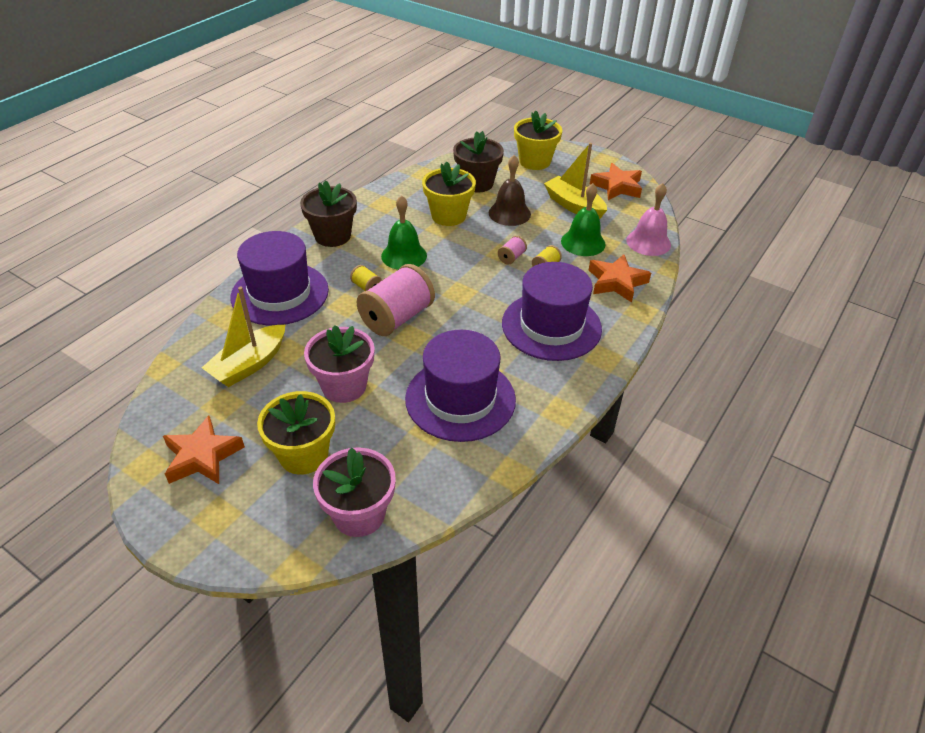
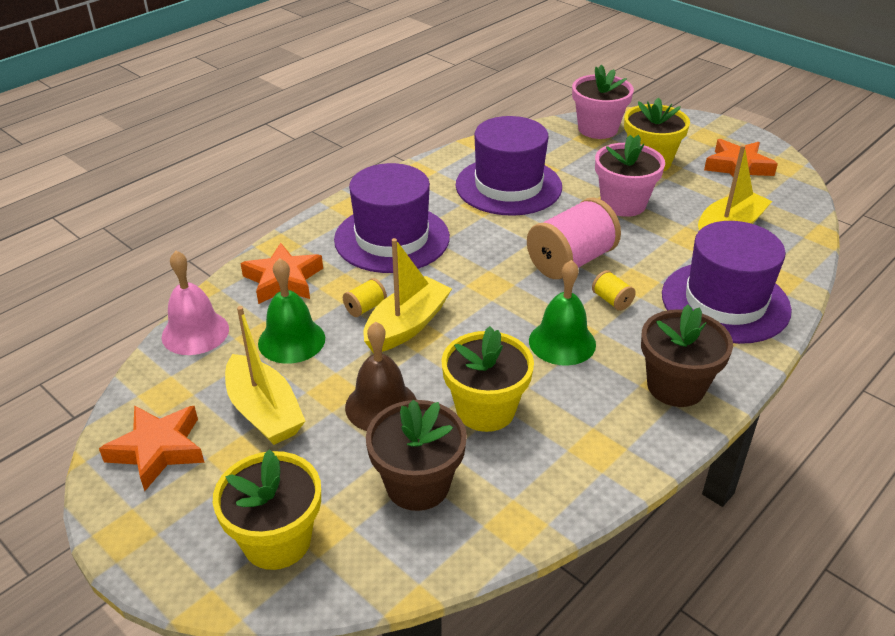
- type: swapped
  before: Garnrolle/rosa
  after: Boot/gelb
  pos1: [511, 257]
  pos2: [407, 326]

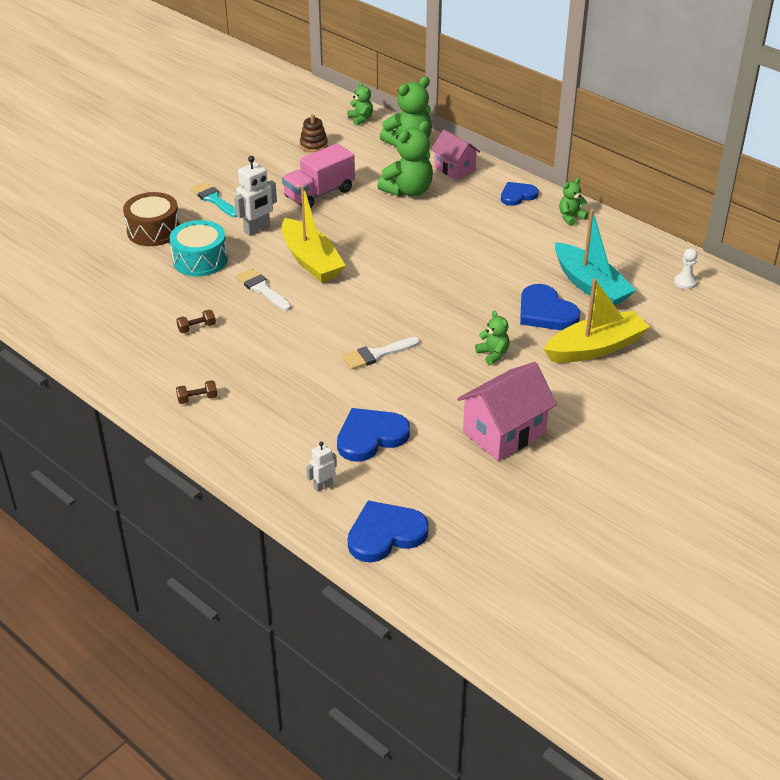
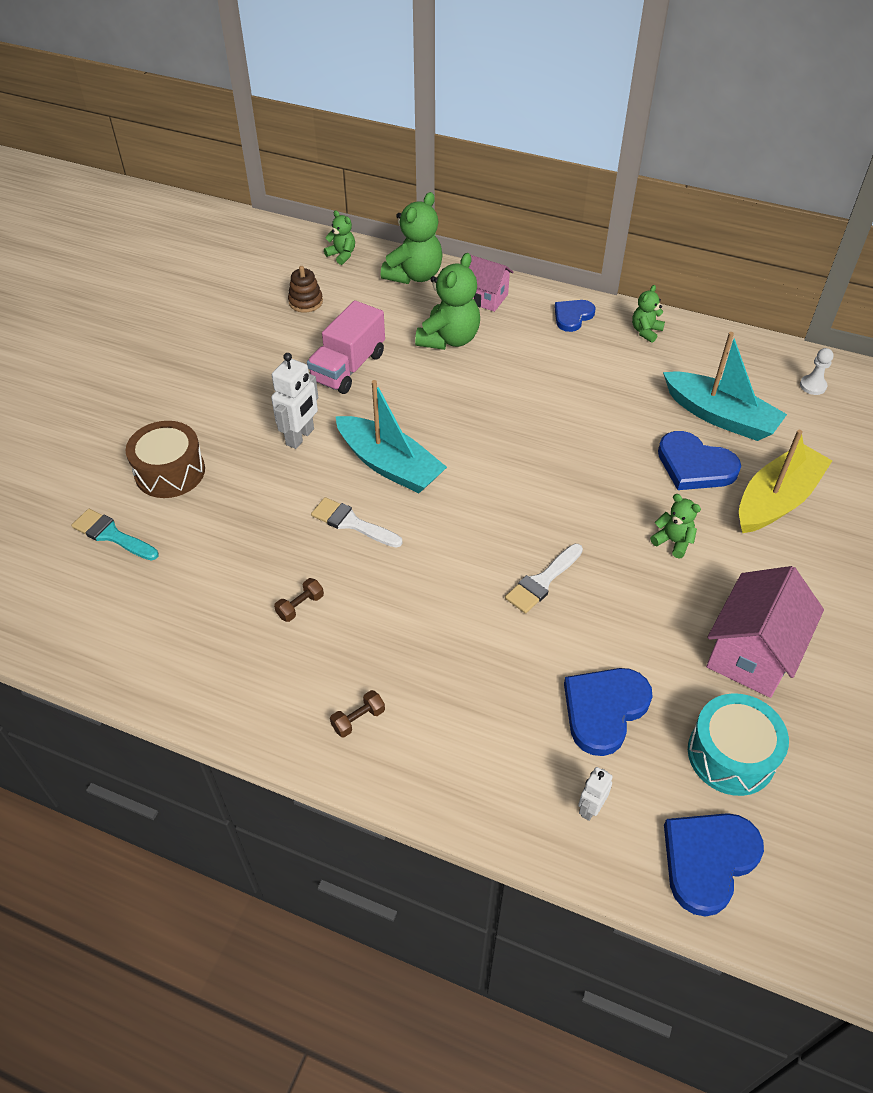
- type: shifted
  before: Trommel/türkis
  pos1: [200, 260]
  pos2: [731, 755]
- type: shifted
  before: Pinsel/türkis
  pos1: [214, 199]
  pos2: [112, 535]
- type: repainted
  before: Boot/gelb
  after: Boot/türkis
  pos1: [311, 260]
  pos2: [390, 465]

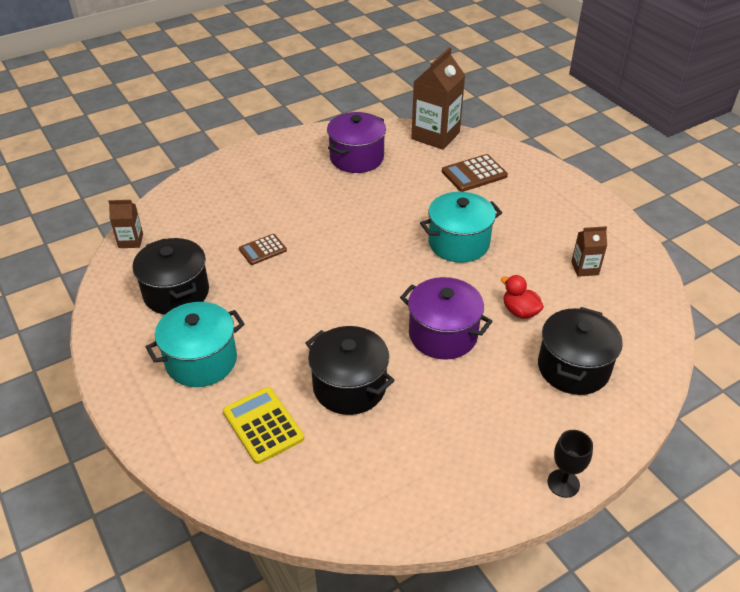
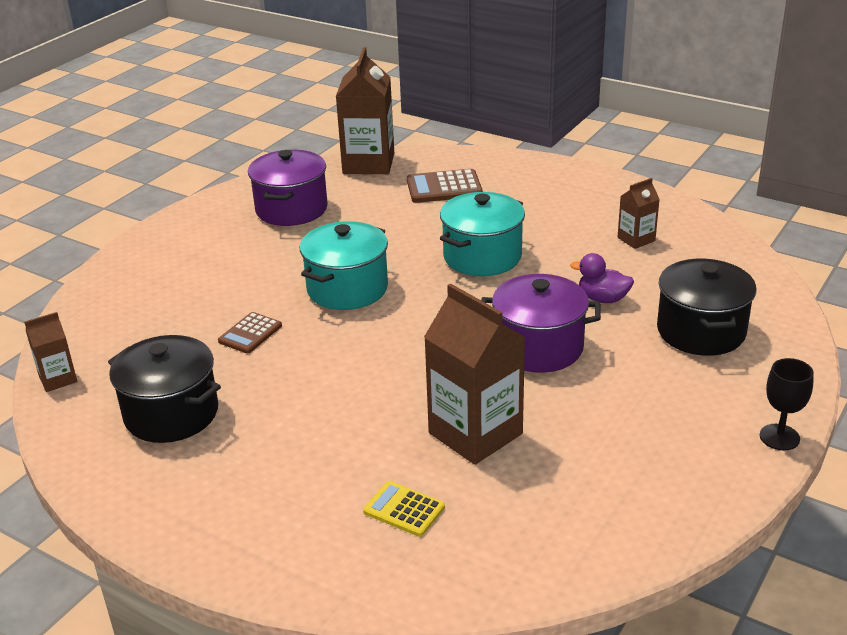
- type: shifted
  before: Kochtopf/türkis
  pos1: [201, 361]
  pos2: [347, 289]
- type: swapped
  before: Kochtopf/schwarz
  after: Getränkekarton/braun
  pos1: [349, 387]
  pos2: [475, 433]
- type: repainted
  before: Ente/rot
  after: Ente/lila
  pos1: [520, 311]
  pos2: [603, 299]
- type: rotated
  before: Taschenrechner/braun
  pos1: [474, 174]
  pos2: [444, 187]
  turn: 45
- type: scaled
  before: Taschenrechner/gelb
  pos1: [263, 425]
  pos2: [404, 509]
  scale: 0.65

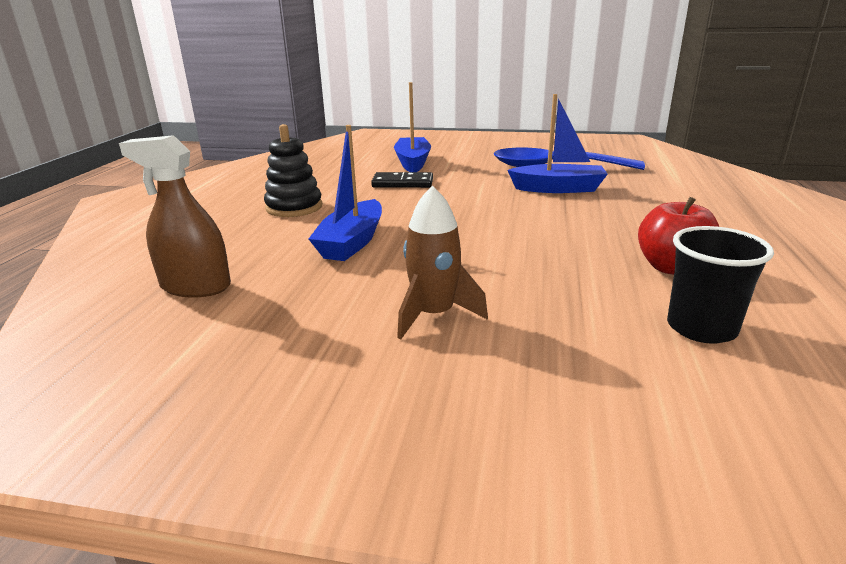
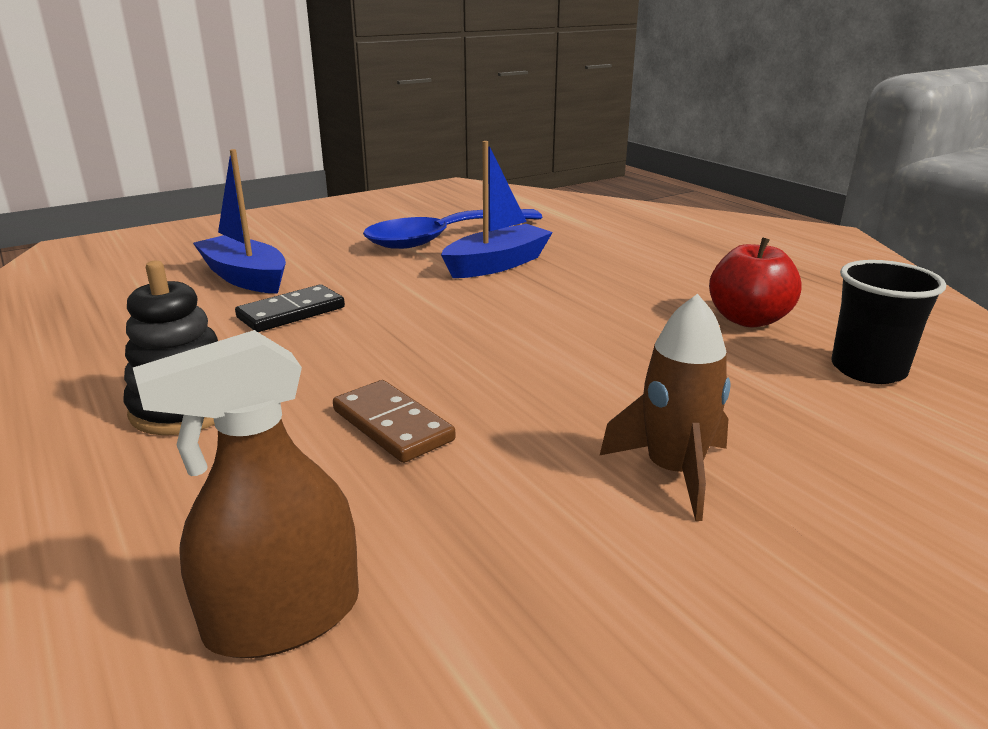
- type: swapped
  before: Boot/blau
  after: Dominostein/braun
  pos1: [352, 242]
  pos2: [393, 425]

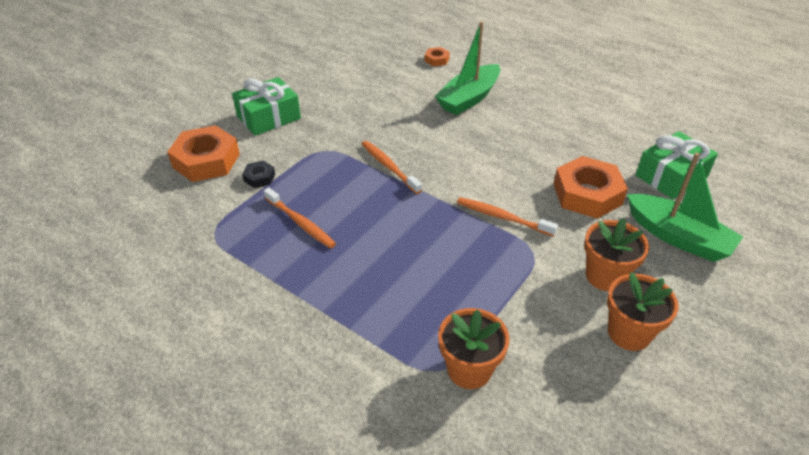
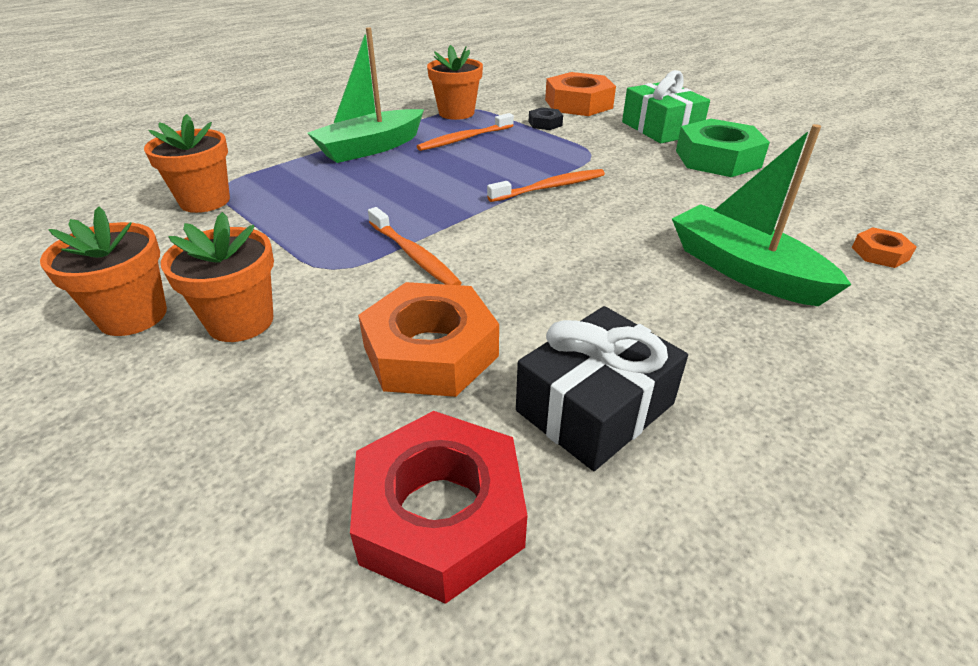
- type: new
  after: Blumentopf/orange
  pos2: [456, 113]
- type: new
  after: Geschenk/schwarz
  pos2: [595, 407]
- type: new
  after: Sechskantmutter/grün
  pos2: [717, 159]
- type: shifted
  before: Boot/grün
  pos1: [678, 237]
  pos2: [370, 148]
- type: swapped
  before: Geschenk/grün
  after: Sechskantmutter/rot
  pos1: [671, 176]
  pos2: [440, 514]
- type: rotated
  before: Zahnbürste/orange
  pos1: [503, 217]
  pos2: [413, 255]
  turn: 105

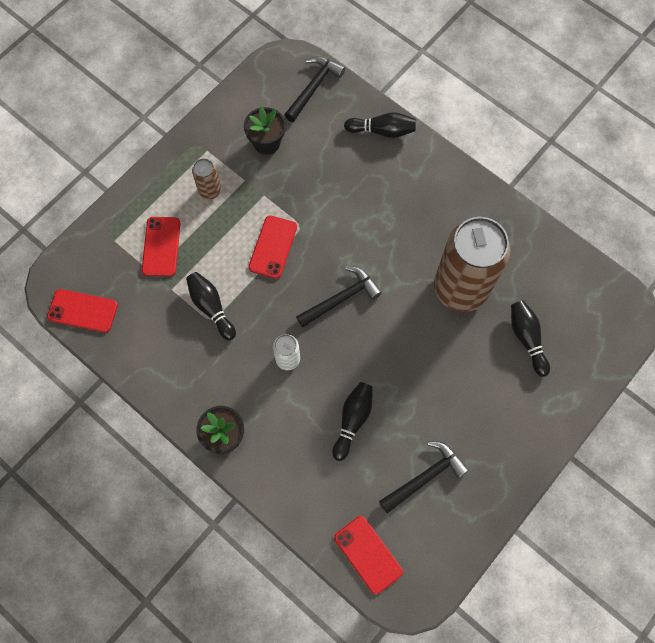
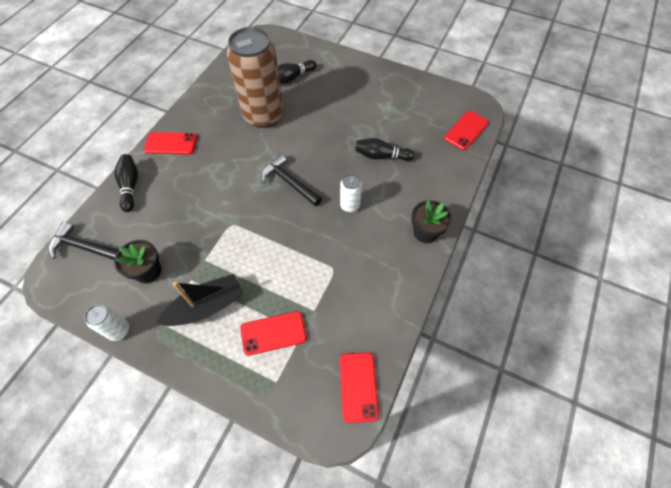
- type: gone
  before: Bowlingkegel/schwarz
  pos1: [211, 307]
- type: gone
  before: Hammer/schwarz
  pos1: [425, 477]
- type: new
  after: Dose/weiß
  pos2: [119, 330]
- type: shifted
  before: Handy/rot
  pos1: [273, 247]
  pos2: [170, 143]
- type: swapped
  before: Dose/braun
  after: Boot/schwarz
  pos1: [210, 191]
  pos2: [206, 307]

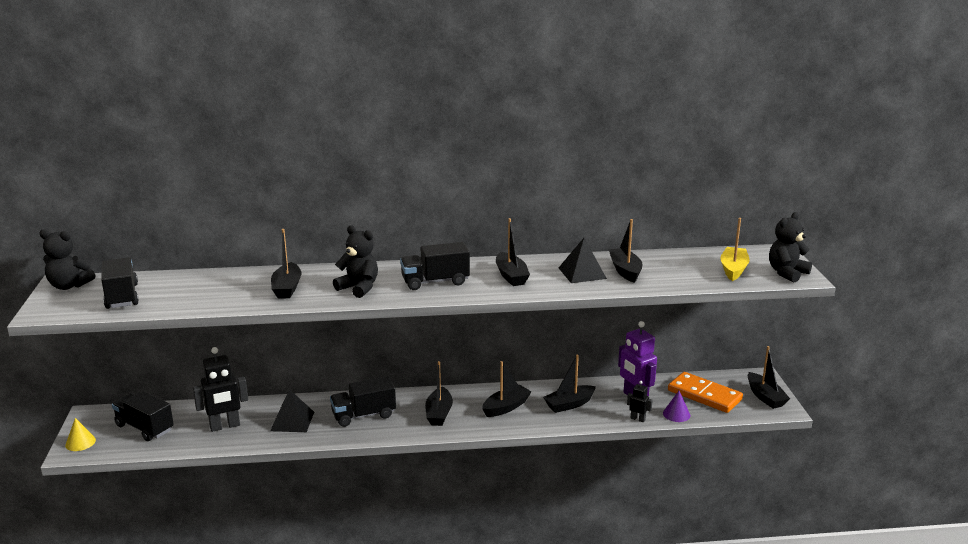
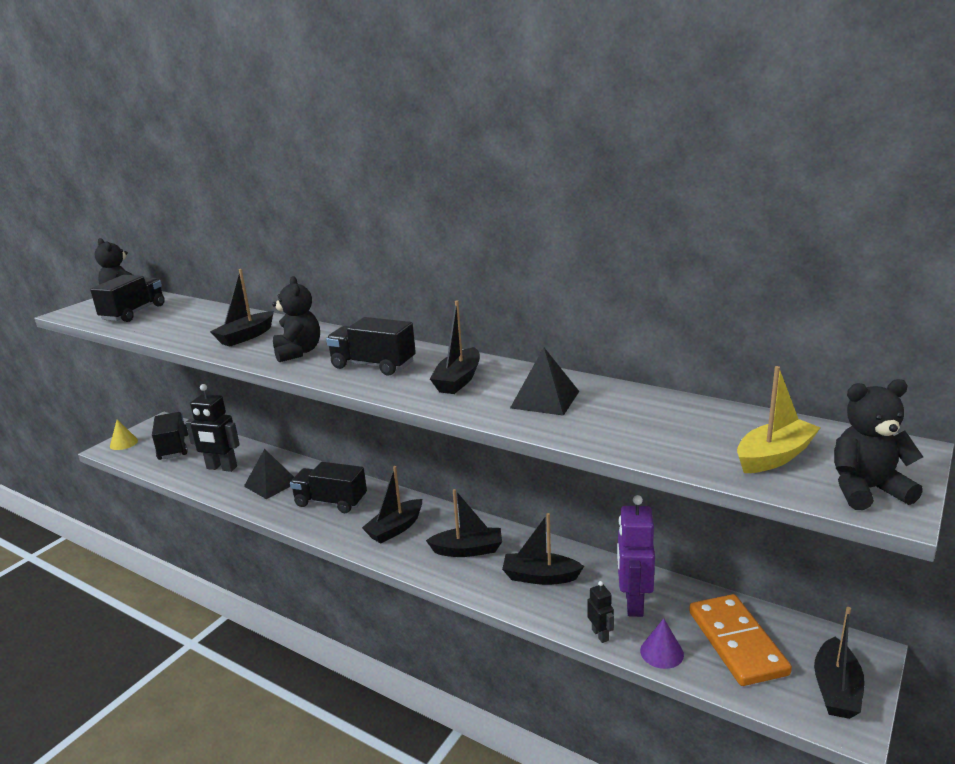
- type: gone
  before: Boot/schwarz
  pos1: [625, 271]

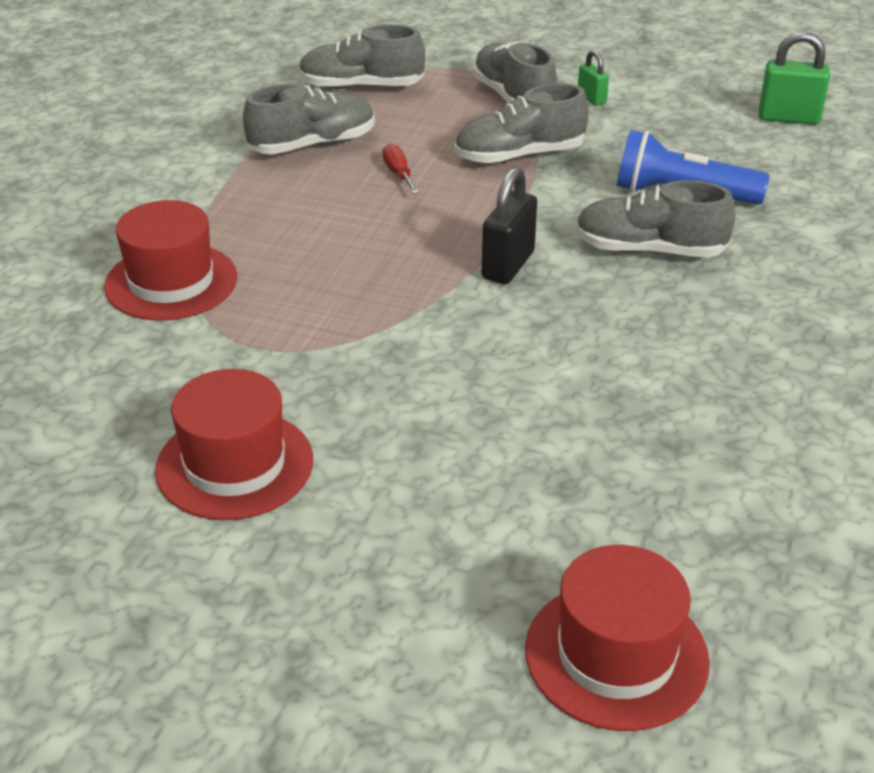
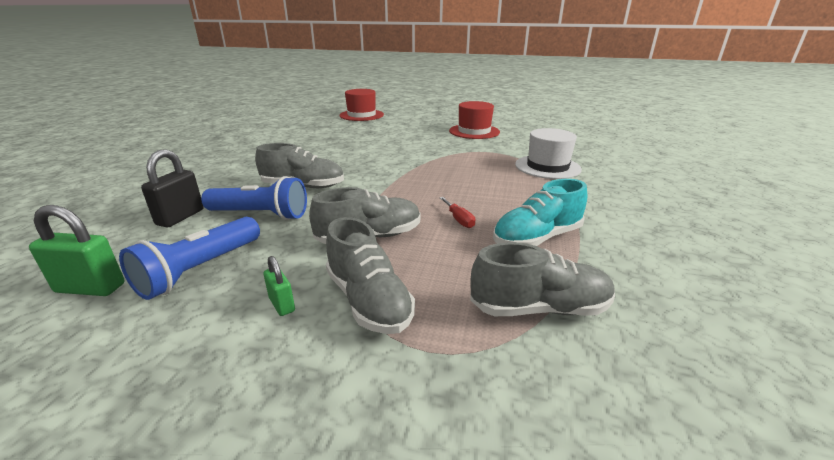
- type: new
  after: Taschenlampe/blau
  pos2: [200, 270]
- type: shifted
  before: Vorhängeschloss/schwarz
  pos1: [508, 265]
  pos2: [180, 217]
- type: repainted
  before: Hut/rot
  after: Hut/weiß
  pos1: [171, 282]
  pos2: [547, 167]
- type: repainted
  before: Schuh/grau
  after: Schuh/türkis
  pos1: [313, 145]
  pos2: [537, 238]

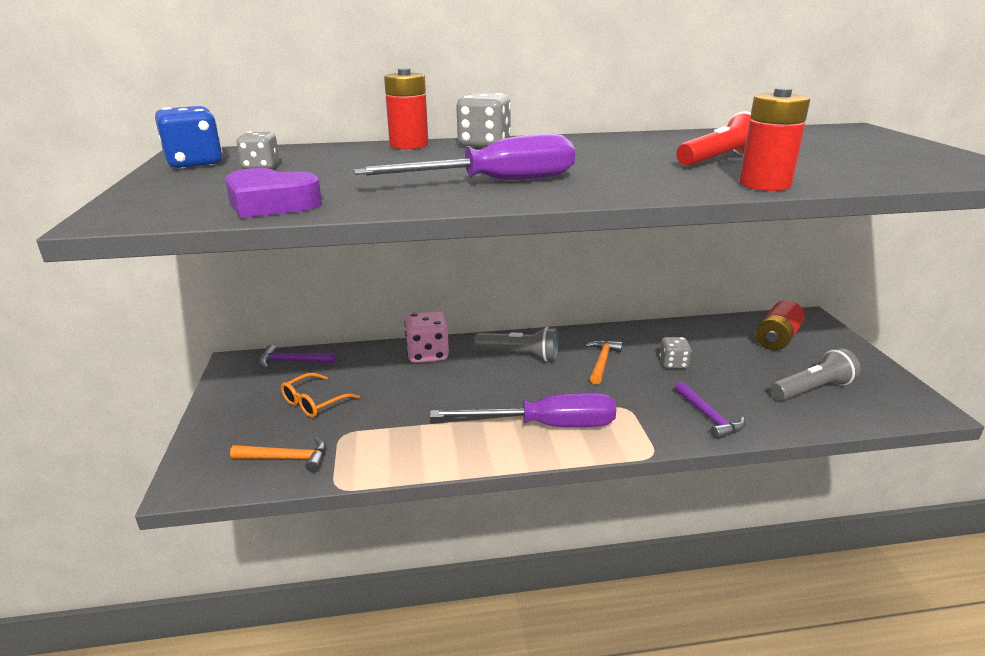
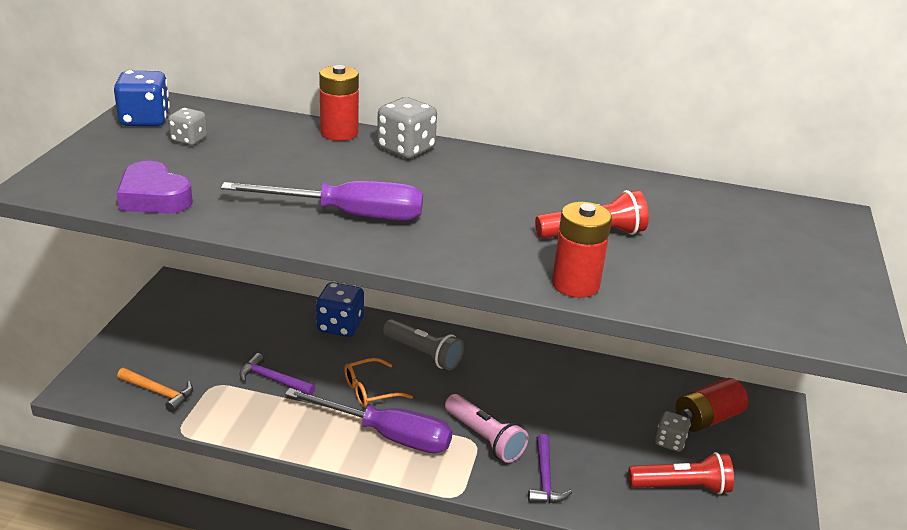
- type: gone
  before: Hammer/orange
  pos1: [602, 362]
- type: new
  after: Taschenlampe/rosa
  pos2: [484, 438]
- type: shifted
  before: Hammer/lila
  pos1: [292, 362]
  pos2: [273, 380]
- type: shifted
  before: Brille/orange
  pos1: [314, 402]
  pos2: [370, 390]
- type: shifted
  before: Spielwürfel/grau
  pos1: [673, 364]
  pos2: [670, 442]
- type: repainted
  before: Spielwürfel/rosa
  after: Spielwürfel/blau
  pos1: [427, 355]
  pos2: [340, 326]
- type: repainted
  before: Taschenlampe/grau
  after: Taschenlampe/rot
  pos1: [812, 389]
  pos2: [681, 486]

